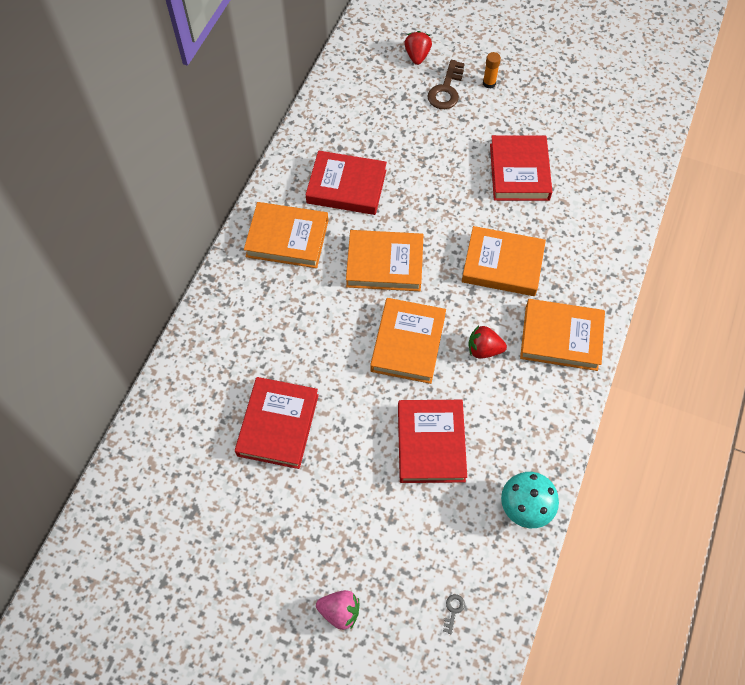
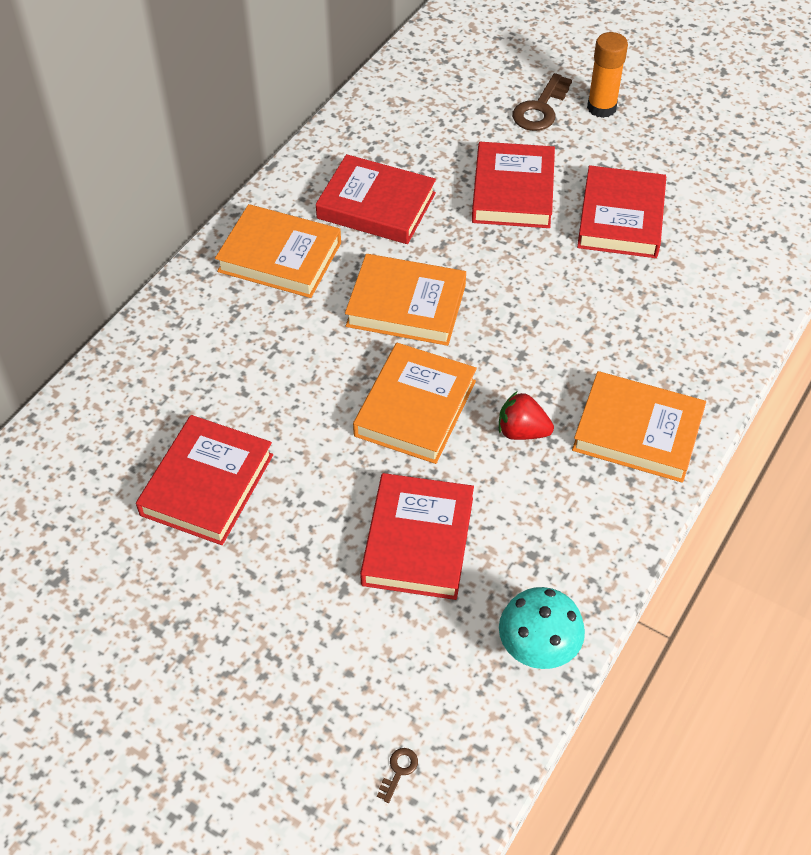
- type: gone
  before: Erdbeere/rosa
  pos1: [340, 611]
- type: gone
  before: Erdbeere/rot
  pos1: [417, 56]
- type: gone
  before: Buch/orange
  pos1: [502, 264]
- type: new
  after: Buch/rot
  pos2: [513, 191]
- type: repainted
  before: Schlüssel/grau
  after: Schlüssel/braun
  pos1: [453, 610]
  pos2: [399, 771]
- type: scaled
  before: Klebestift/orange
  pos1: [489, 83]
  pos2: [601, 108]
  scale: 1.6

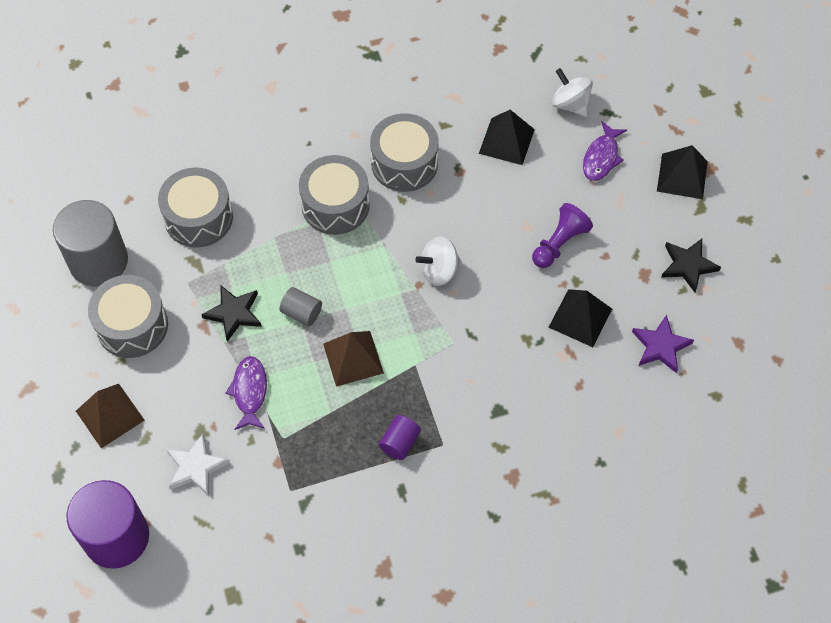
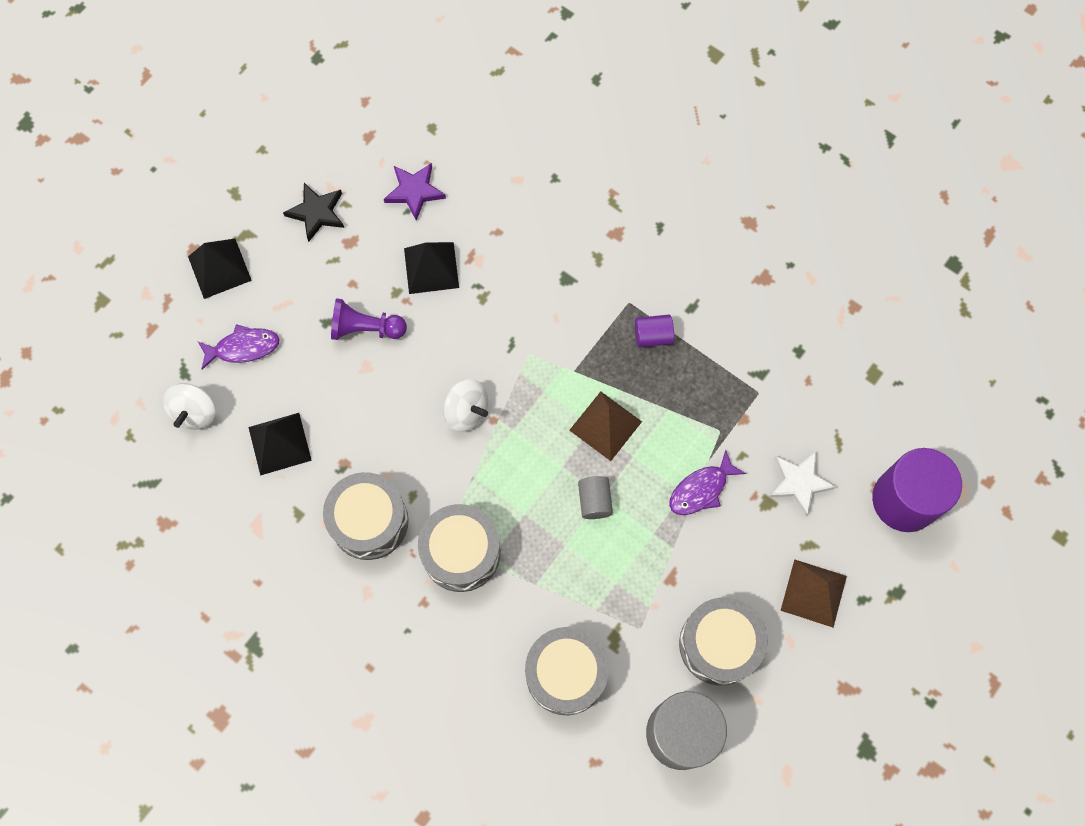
- type: gone
  before: Stern/schwarz
  pos1: [234, 313]

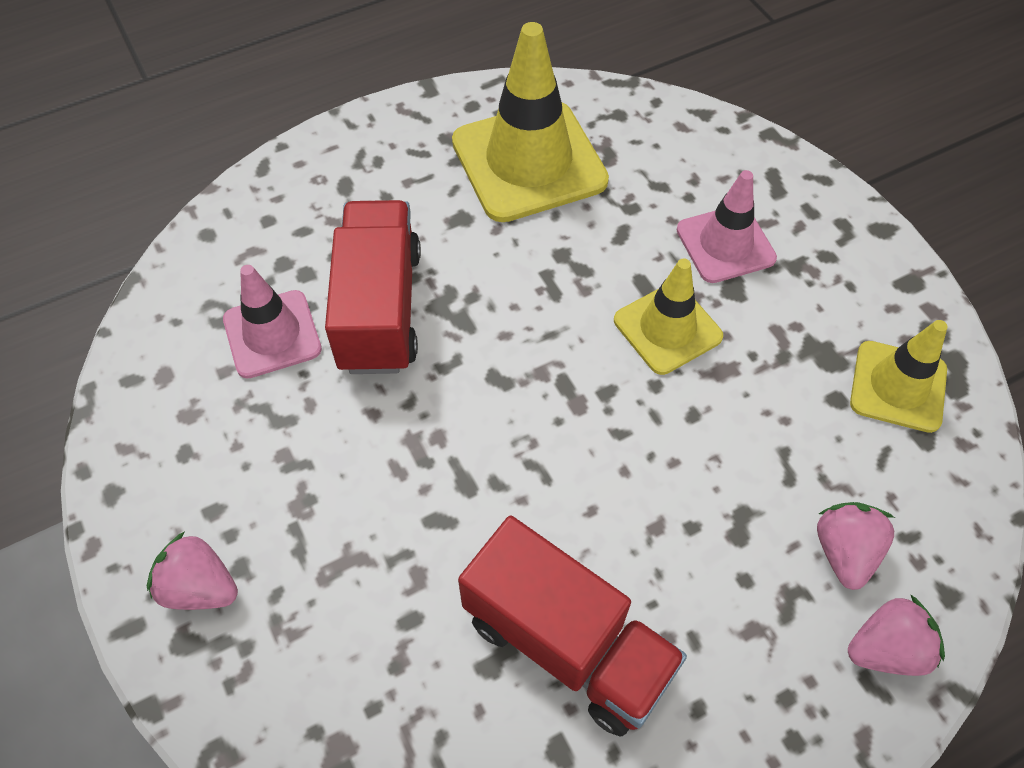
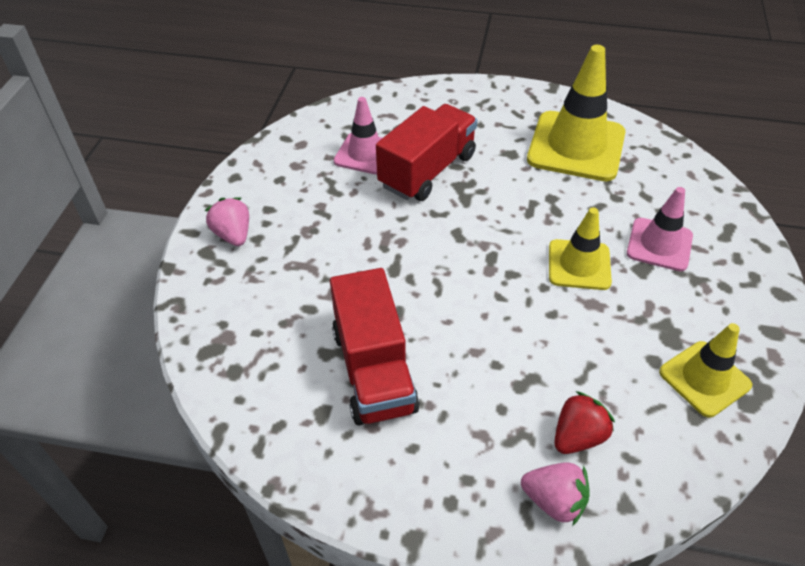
- type: repainted
  before: Erdbeere/rosa
  after: Erdbeere/rot
  pos1: [844, 552]
  pos2: [578, 436]

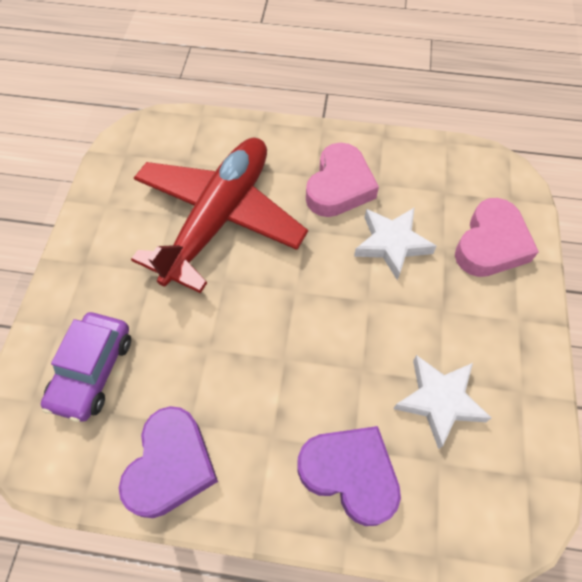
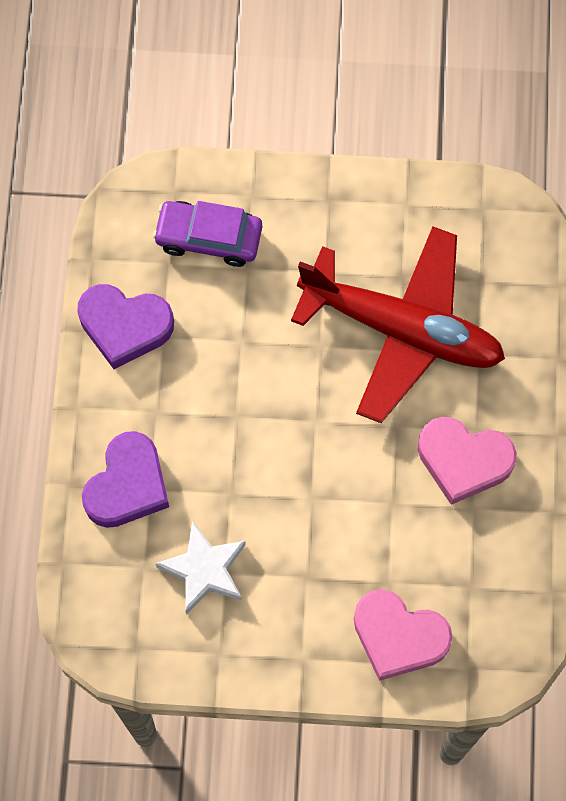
- type: gone
  before: Stern/weiß
  pos1: [392, 244]

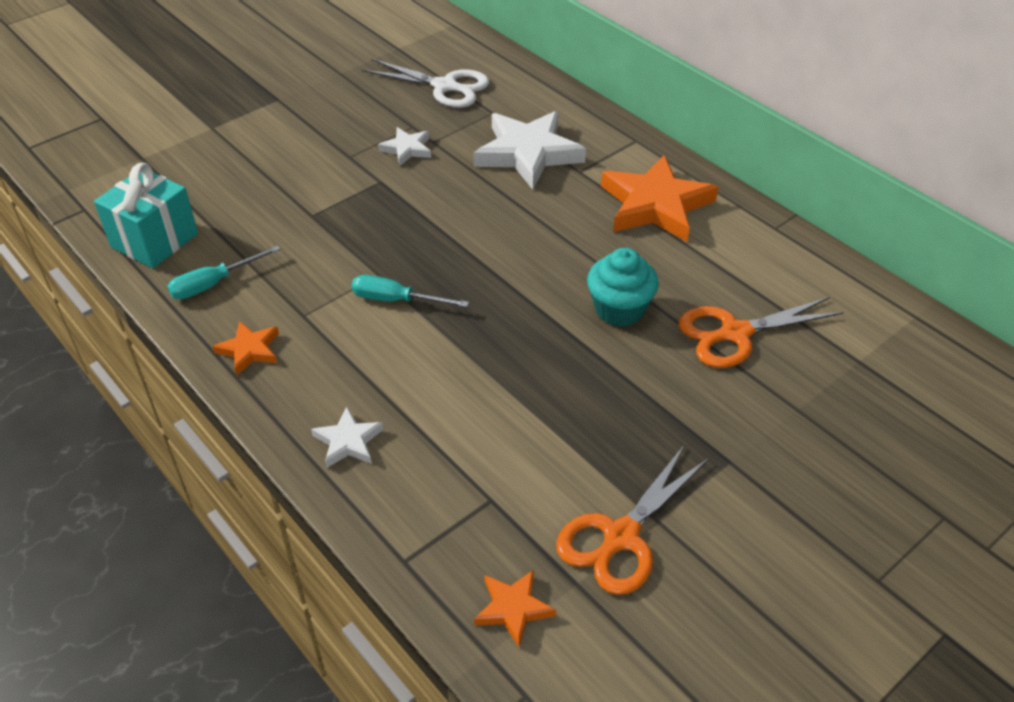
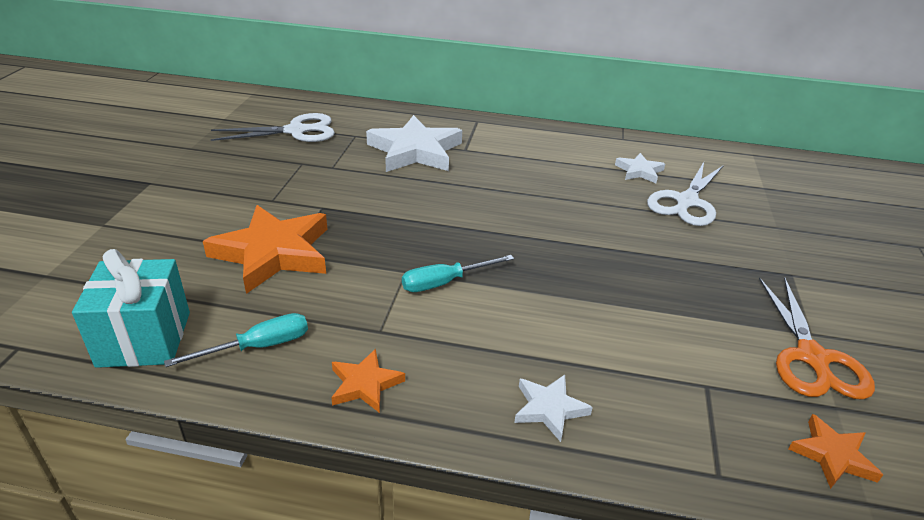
- type: gone
  before: Muffin/türkis
  pos1: [619, 309]
- type: shifted
  before: Stern/weiß
  pos1: [407, 149]
  pos2: [639, 171]
- type: shifted
  before: Stern/orange
  pos1: [655, 205]
  pos2: [273, 253]
- type: repainted
  before: Schere/orange
  after: Schere/weiß
  pos1: [735, 333]
  pos2: [686, 202]
- type: rotated
  before: Schraubenzieher/türkis
  pos1: [213, 284]
  pos2: [258, 347]
  turn: -135

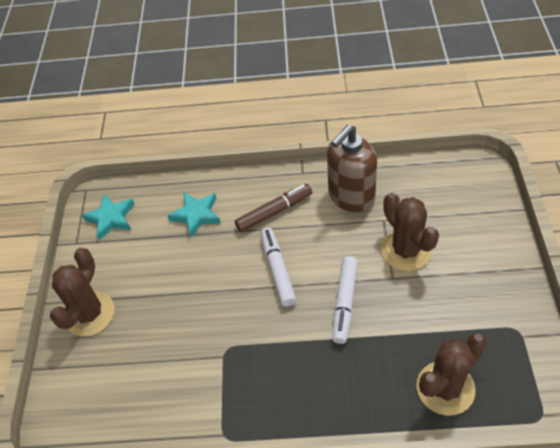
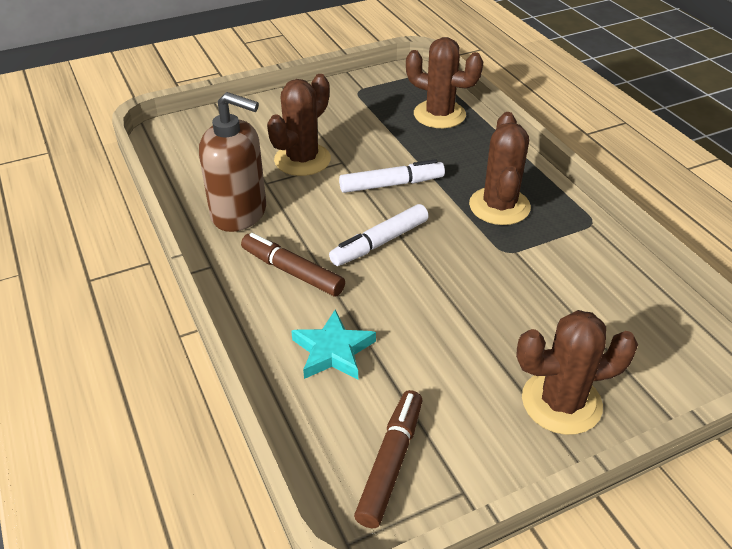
- type: new
  after: Kaktus/braun
  pos2: [499, 206]
- type: swapped
  before: Stern/türkis
  after: Filzstift/braun
  pos1: [111, 218]
  pos2: [390, 463]

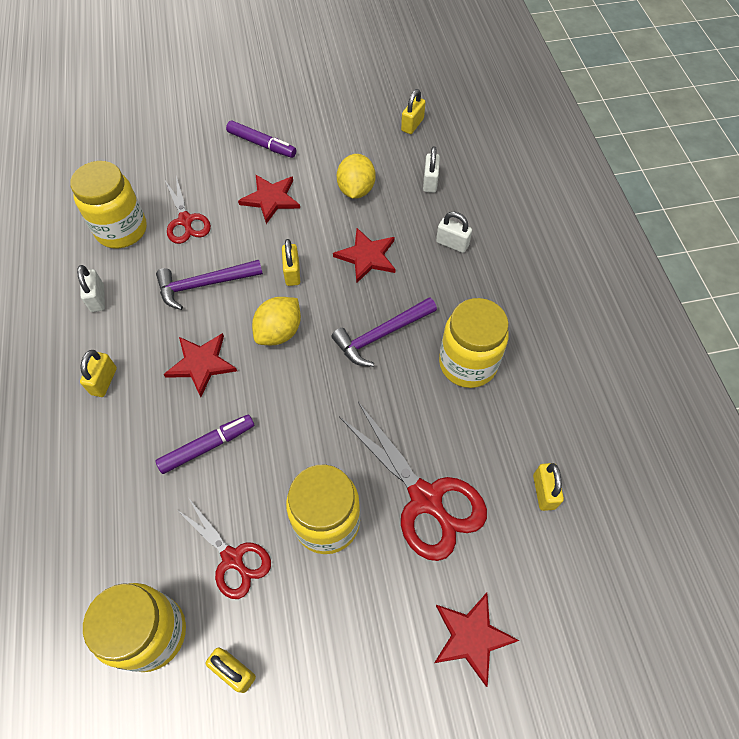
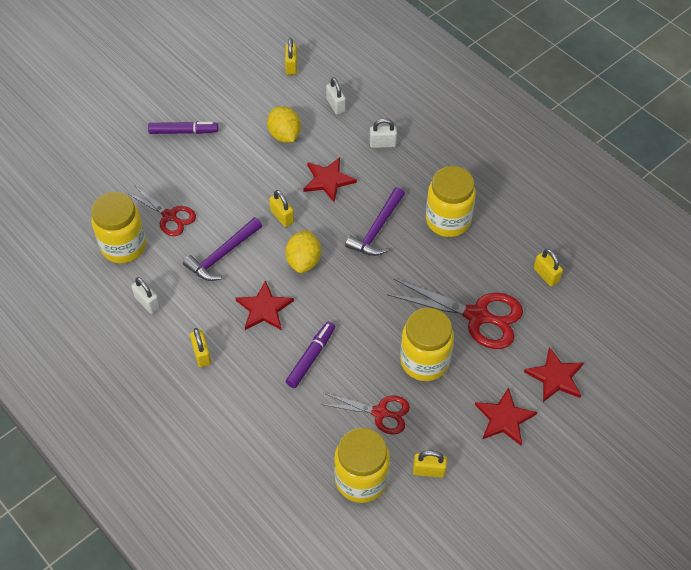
- type: shifted
  before: Stern/rot
  pos1: [271, 199]
  pos2: [504, 418]

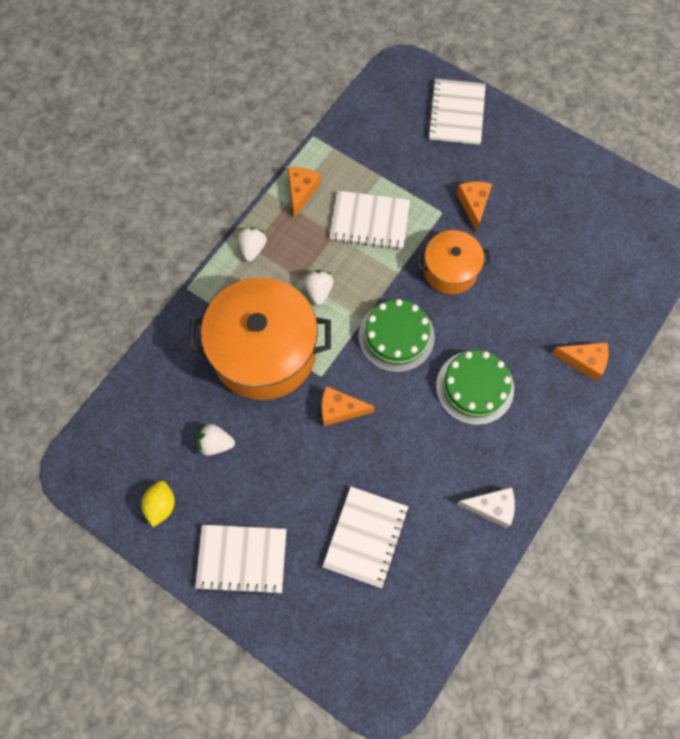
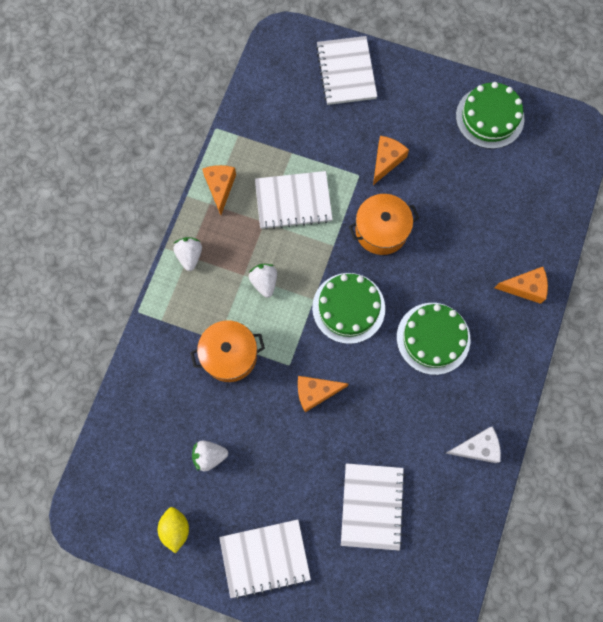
- type: new
  after: Kuchen/grün
  pos2: [489, 117]
- type: rotated
  before: Käse/orange
  pos1: [474, 205]
  pos2: [386, 161]
  turn: 45
- type: scaled
  before: Kochtopf/orange
  pos1: [264, 352]
  pos2: [229, 355]
  scale: 0.55

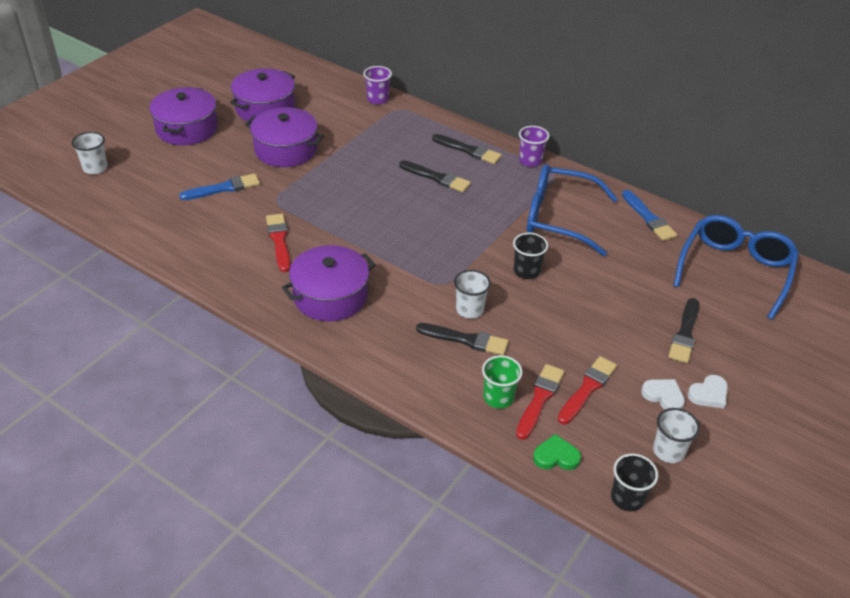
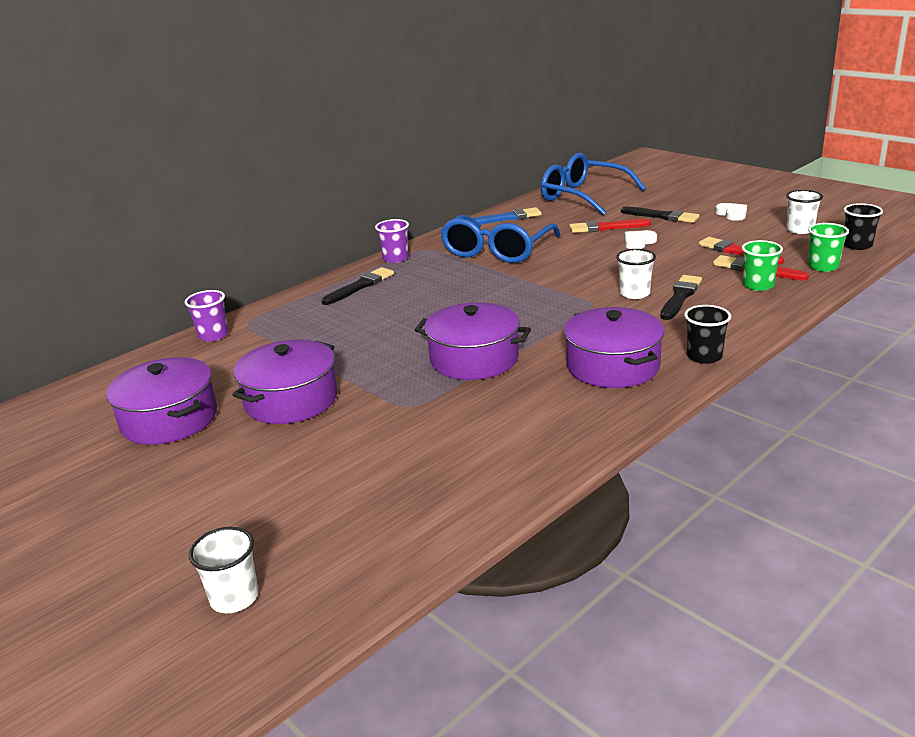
- type: gone
  before: Pinsel/blau
  pos1: [223, 188]
- type: gone
  before: Pinsel/schwarz
  pos1: [436, 178]
- type: shifted
  before: Kochtopf/lila
  pos1: [186, 128]
  pos2: [474, 359]
- type: shifted
  before: Pinsel/rot
  pos1: [279, 241]
  pos2: [606, 227]
- type: shifted
  before: Becher/schwarz
  pos1: [526, 271]
  pos2: [704, 356]
- type: shifted
  before: Herz/weiß
  pos1: [663, 396]
  pos2: [638, 242]
- type: swapped
  before: Herz/grün
  after: Becher/grün
  pos1: [556, 456]
  pos2: [823, 266]

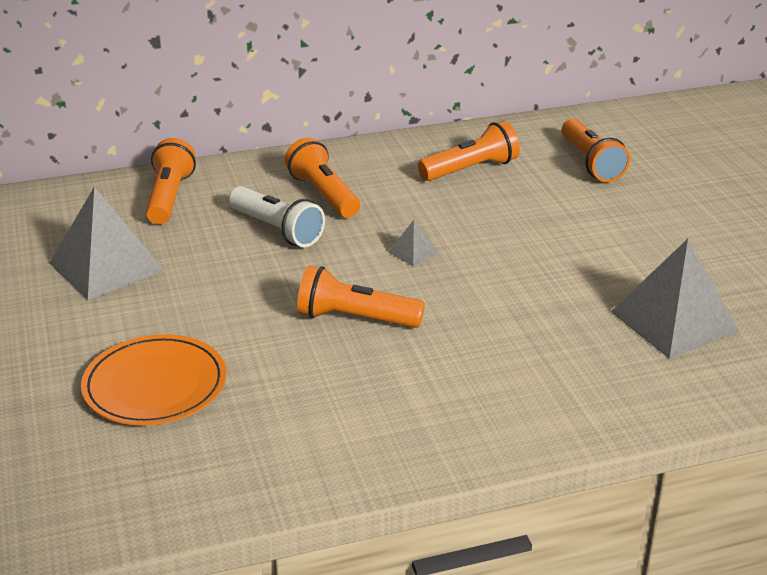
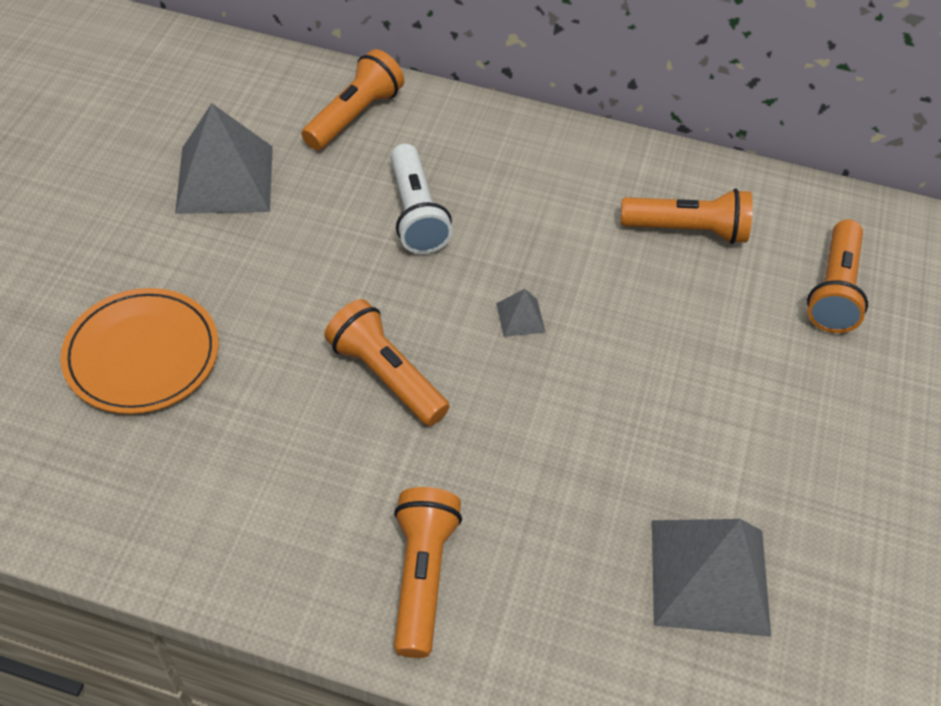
- type: shifted
  before: Taschenlampe/orange
  pos1: [323, 194]
  pos2: [421, 576]

